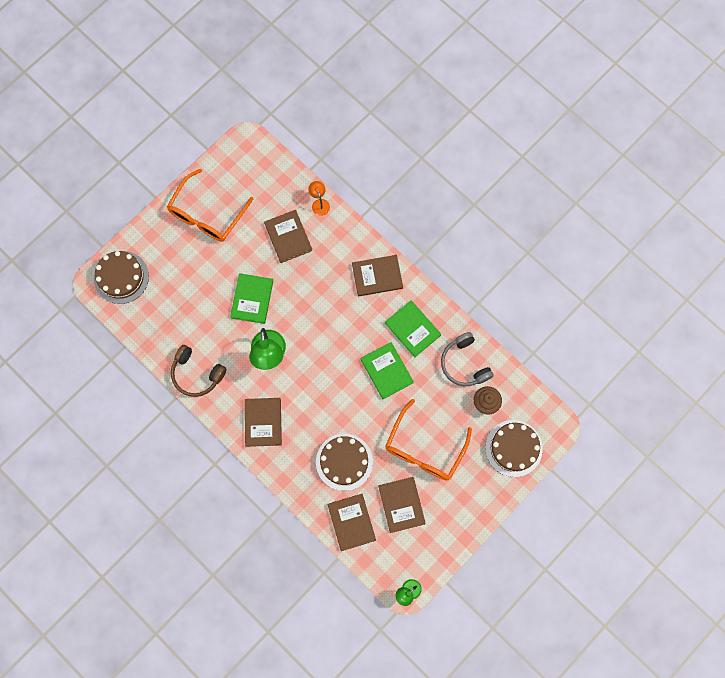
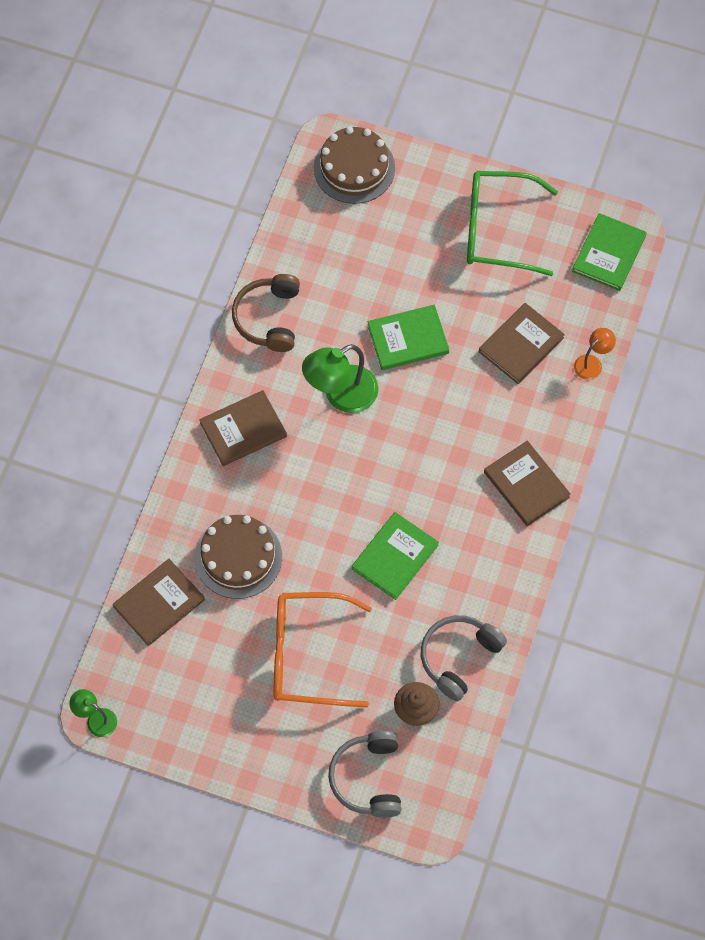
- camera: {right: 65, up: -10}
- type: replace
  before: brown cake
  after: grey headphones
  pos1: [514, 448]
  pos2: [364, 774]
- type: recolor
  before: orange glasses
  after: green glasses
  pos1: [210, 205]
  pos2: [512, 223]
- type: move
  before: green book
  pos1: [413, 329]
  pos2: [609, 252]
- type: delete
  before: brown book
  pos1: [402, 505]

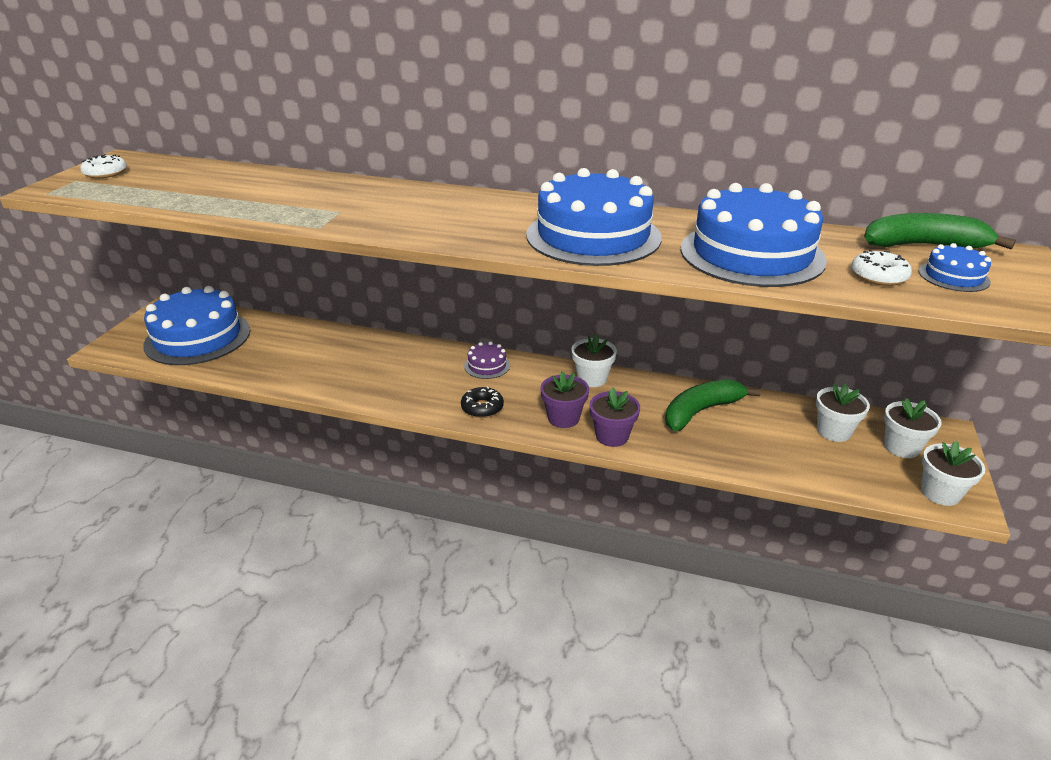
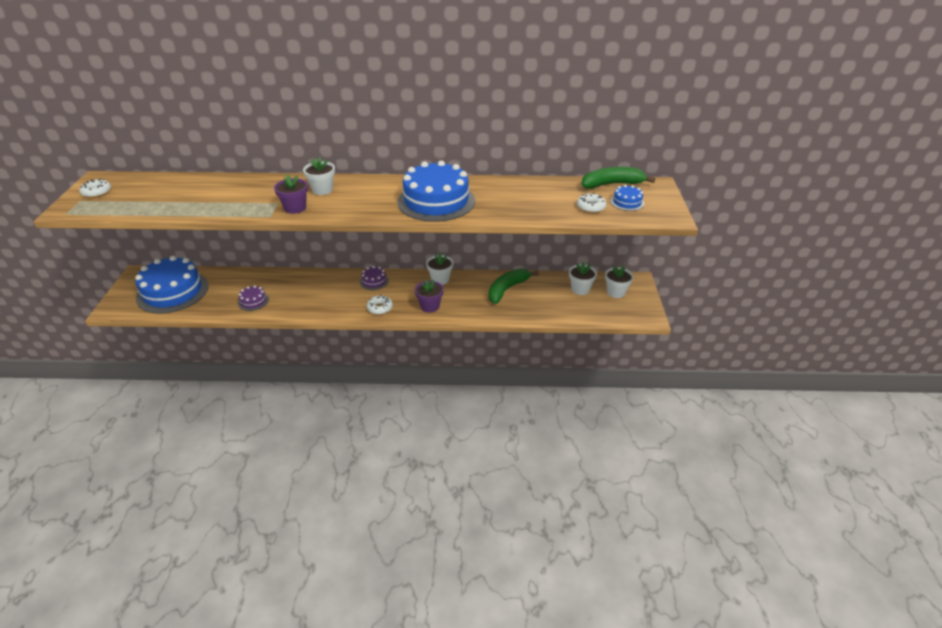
- camera: {right: -15, up: 5}
- type: insert
  after: purple cake
  pos2: [253, 298]
- type: move
  before: purple flower pot
  pos1: [615, 417]
  pos2: [291, 194]
- type: move
  before: white flower pot
  pos1: [953, 473]
  pos2: [319, 176]
- type: recolor
  before: black donut
  after: white donut
  pos1: [482, 402]
  pos2: [379, 305]
- type: delete
  before: blue cake
  pos1: [754, 235]

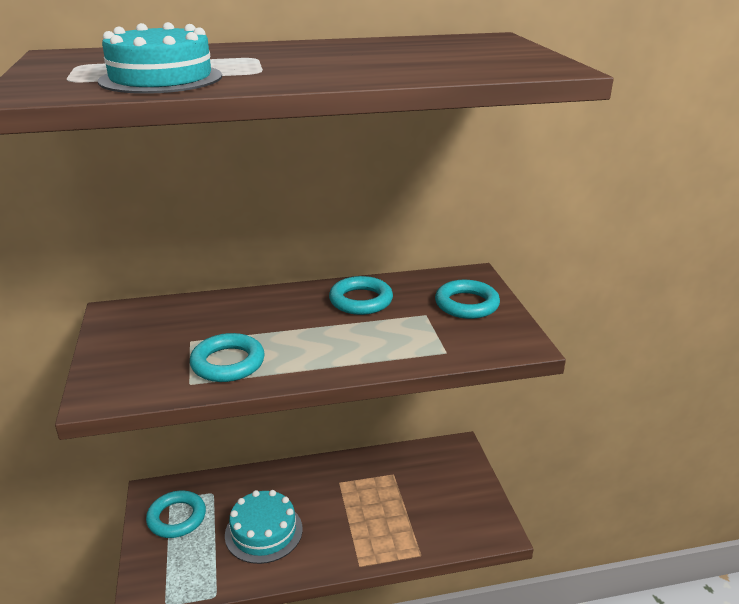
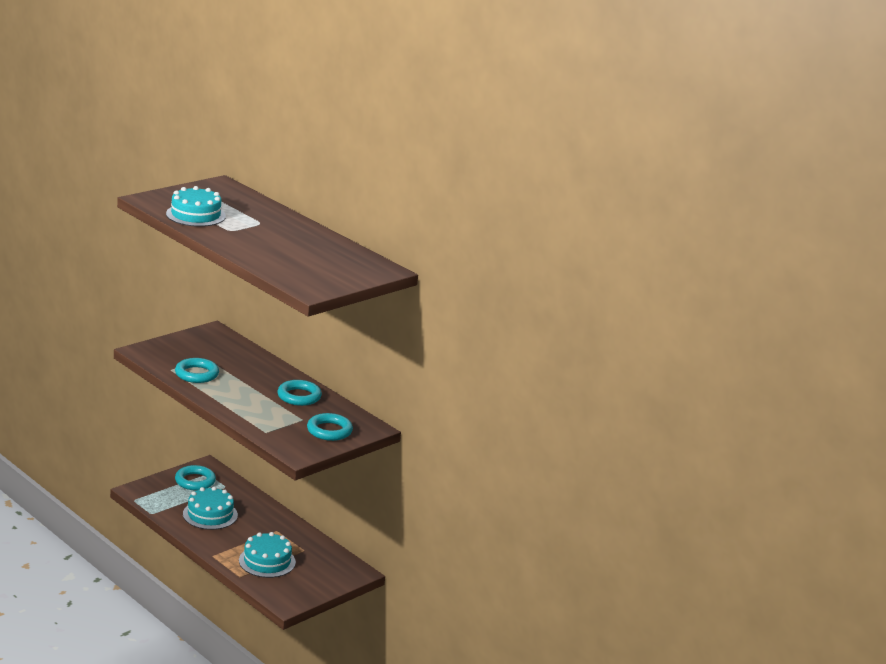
- camera: {right: 55, up: -5}
- type: insert
  after: turquoise cake
  pos2: [267, 555]

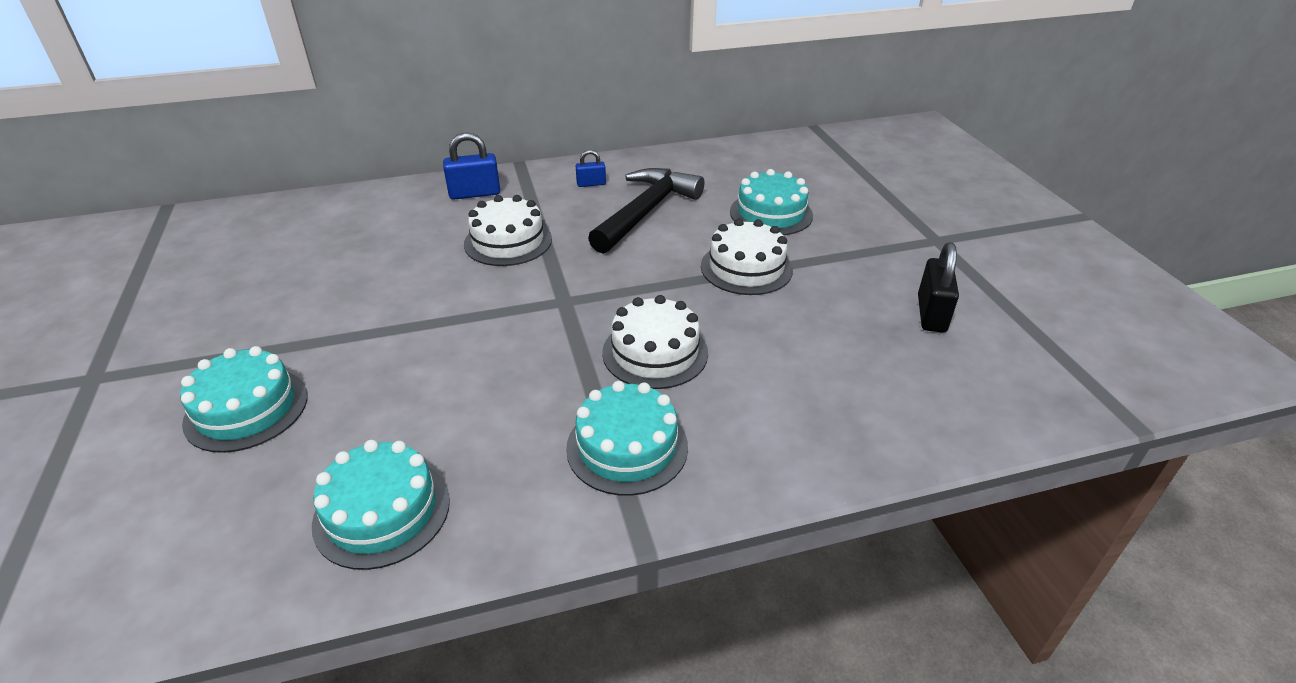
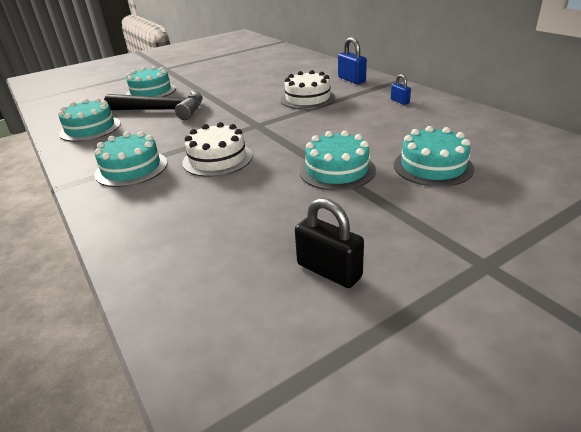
- camera: {right: 75, up: -5}
- type: move
  before: black hammer
  pos1: [646, 211]
  pos2: [153, 105]
- type: rotate
  before: black padlock
  pos1: [938, 287]
  pos2: [329, 243]
  turn: 45
- type: recolor
  before: white cake
  after: turquoise cake
  pos1: [747, 257]
  pos2: [337, 161]

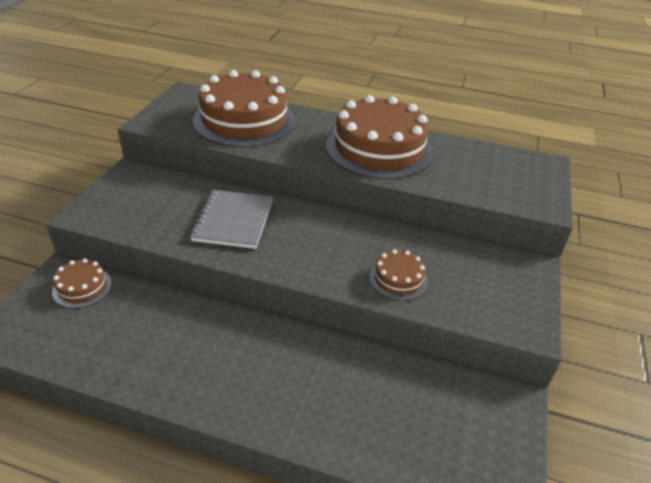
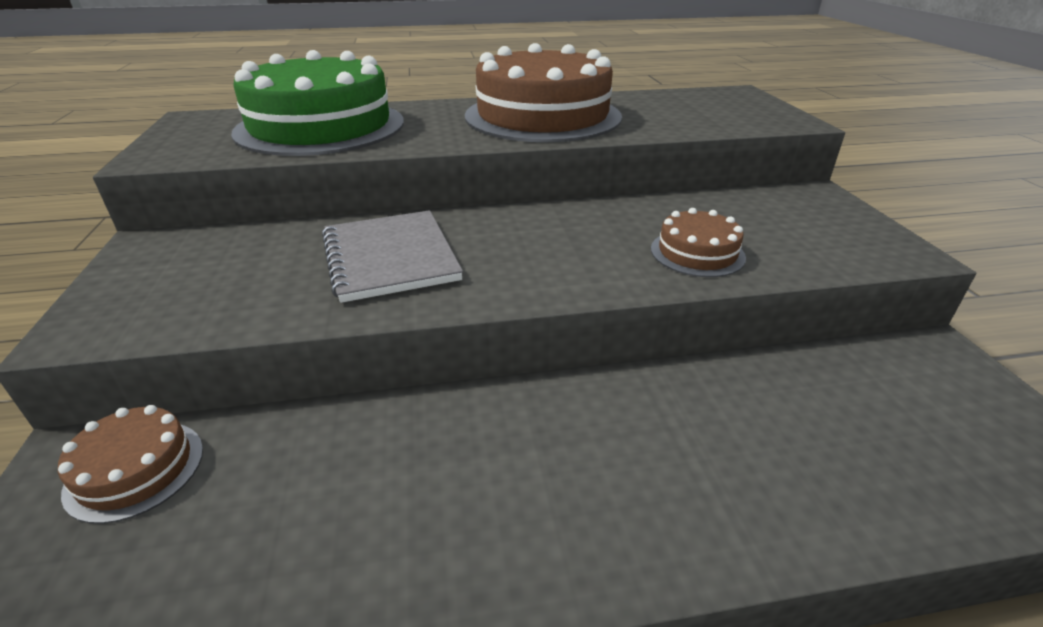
- camera: {right: -25, up: -5}
- type: recolor
  before: brown cake
  after: green cake
  pos1: [244, 108]
  pos2: [317, 103]

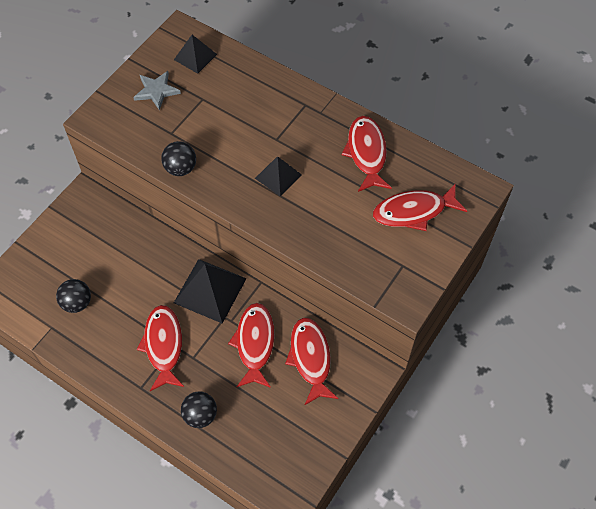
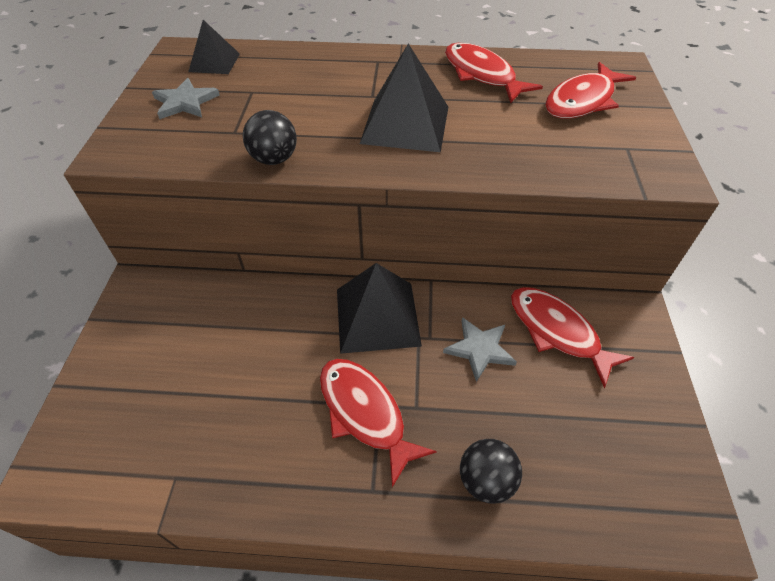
- camera: {right: -30, up: -10}
- type: resize
  before: black pyramid
  pos1: [278, 176]
  pos2: [404, 98]
  scale: 1.69
- type: replace
  before: red fish
  after: grey star
  pos1: [251, 345]
  pos2: [480, 349]
- type: delete
  before: black ball
  pos1: [73, 296]

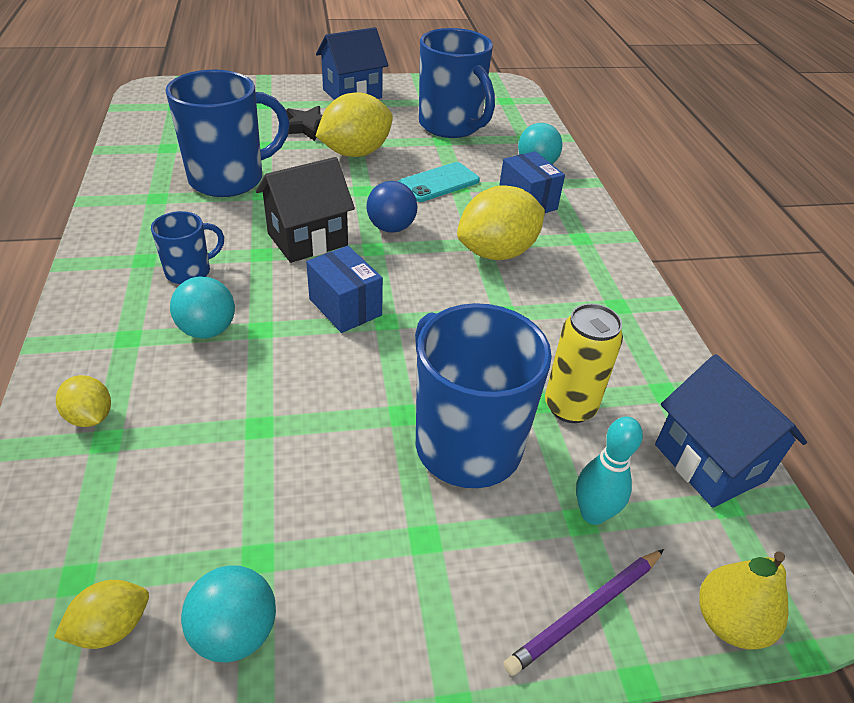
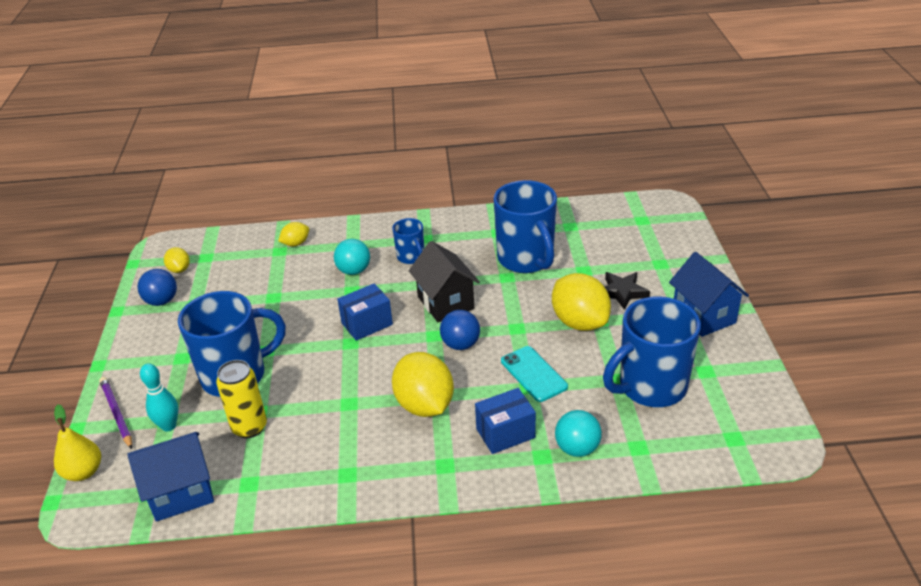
- camera: {right: 100, up: -5}
- type: recolor
  before: turquoise ball
  after: blue ball
  pos1: [228, 614]
  pos2: [157, 287]

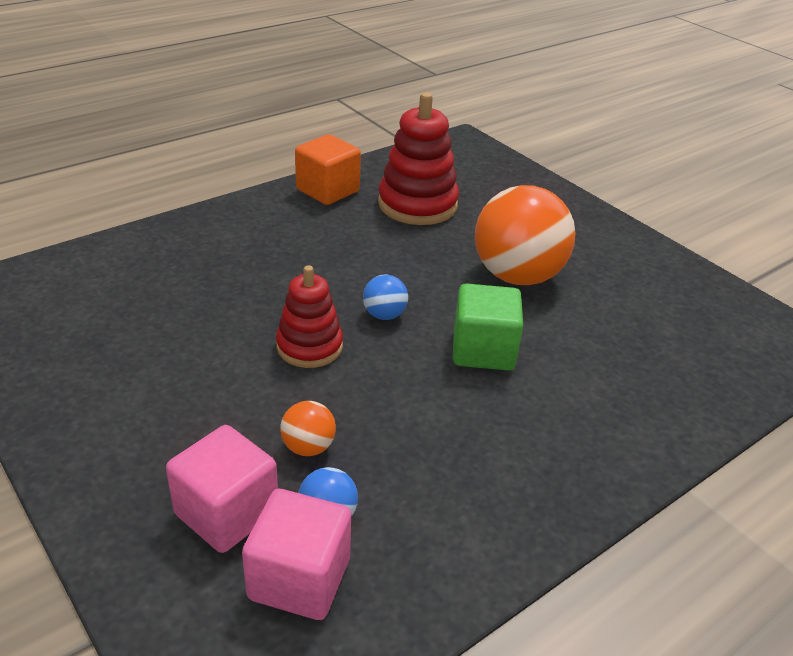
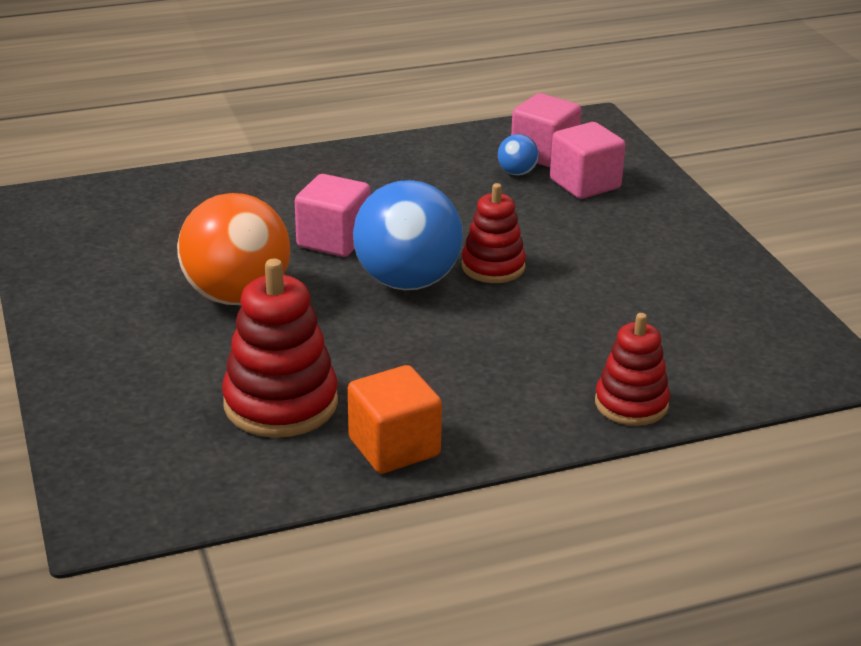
- camera: {right: -160, up: -5}
- type: recolor
  before: green cube
  after: pink cube
  pos1: [488, 327]
  pos2: [332, 215]
- type: resize
  before: blue ball
  pos1: [385, 297]
  pos2: [408, 235]
  scale: 2.32
- type: insert
  after: red stacking toy
  pos2: [632, 369]
- type: delete
  before: orange ball
  pos1: [308, 428]

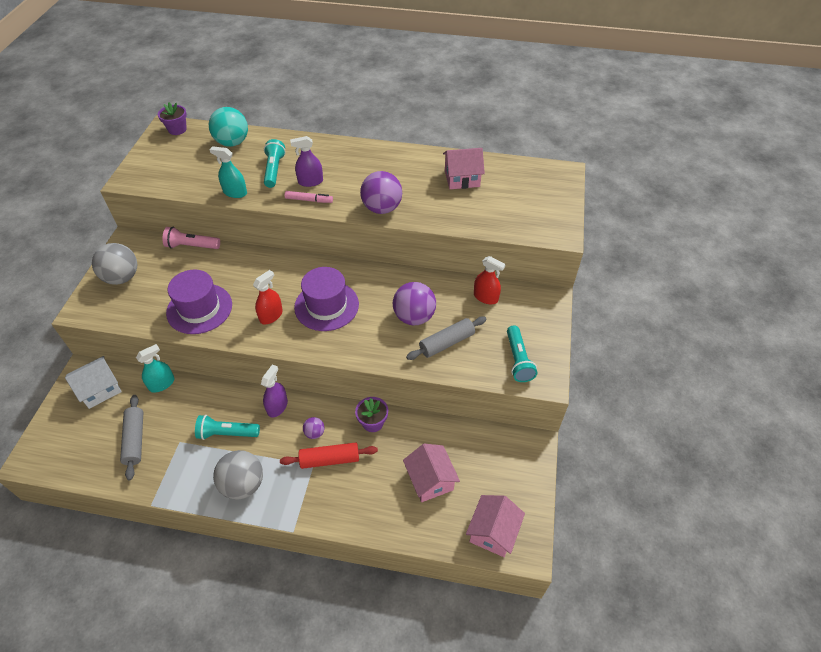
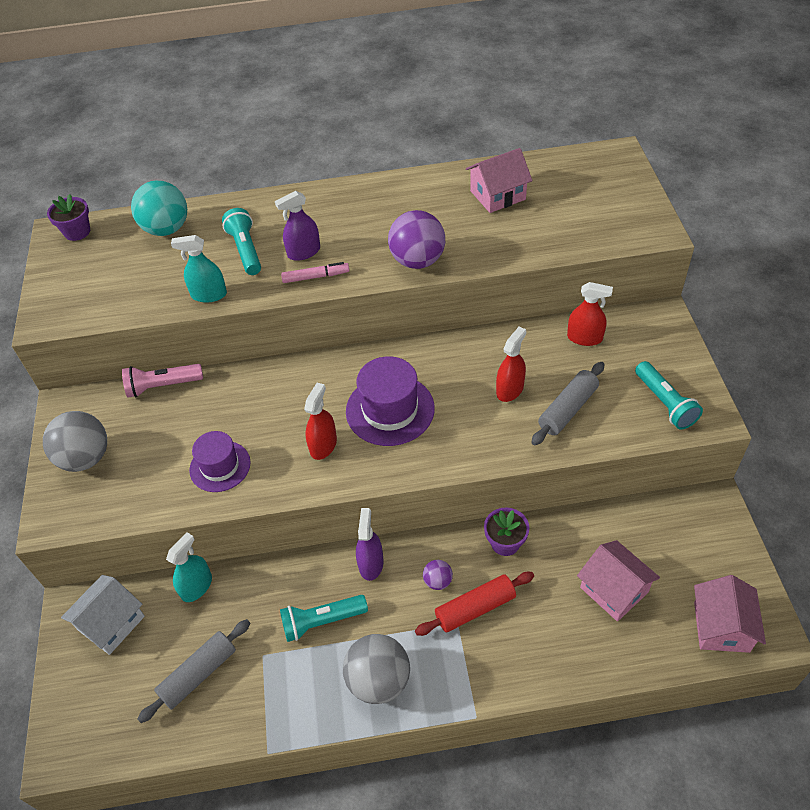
- camera: {right: -15, up: 0}
- type: rotate
  before: grey rolling pin
  pos1: [131, 437]
  pos2: [194, 671]
  turn: 75
- type: resize
  before: purple hat
  pos1: [199, 302]
  pos2: [220, 461]
  scale: 0.66
- type: replace
  before: purple ball
  after: red spray bottle
  pos1: [414, 303]
  pos2: [511, 364]

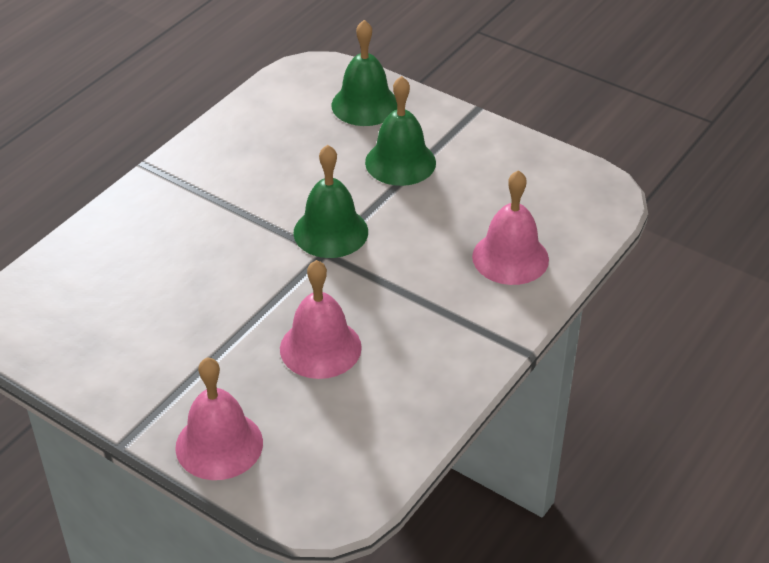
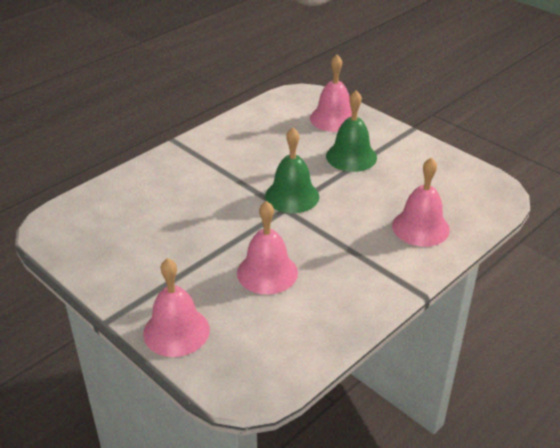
- camera: {right: 10, up: -5}
- type: recolor
  before: green bell
  after: pink bell
  pos1: [364, 73]
  pos2: [331, 93]

